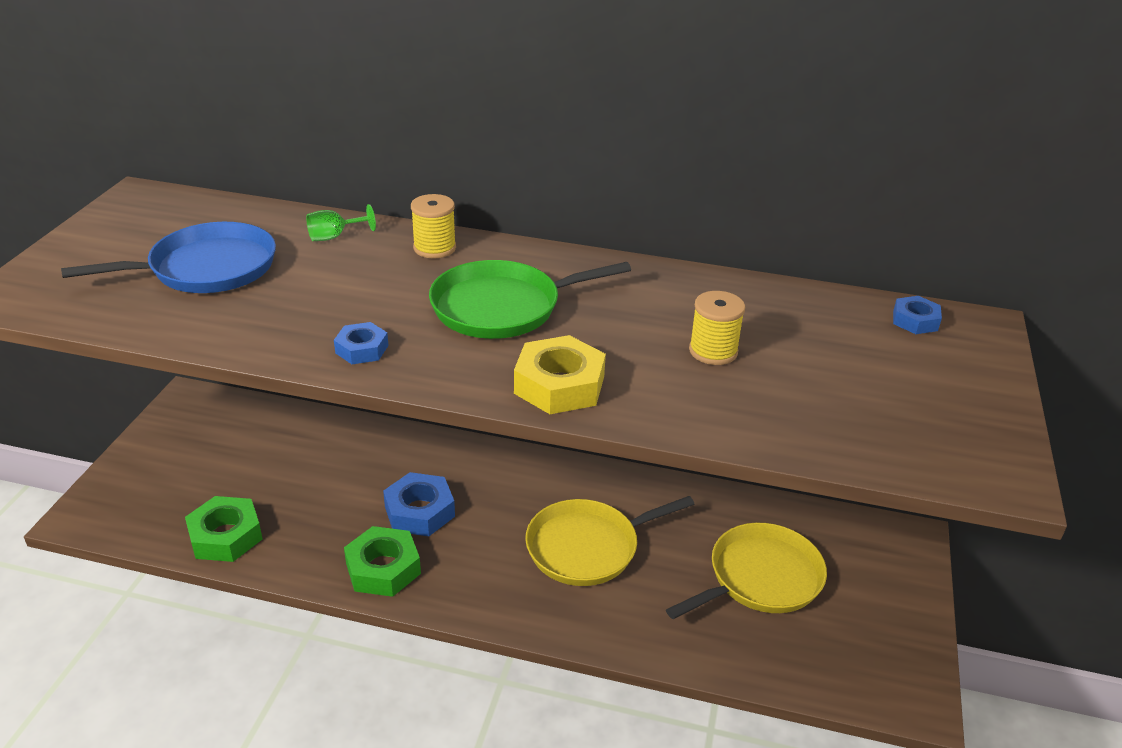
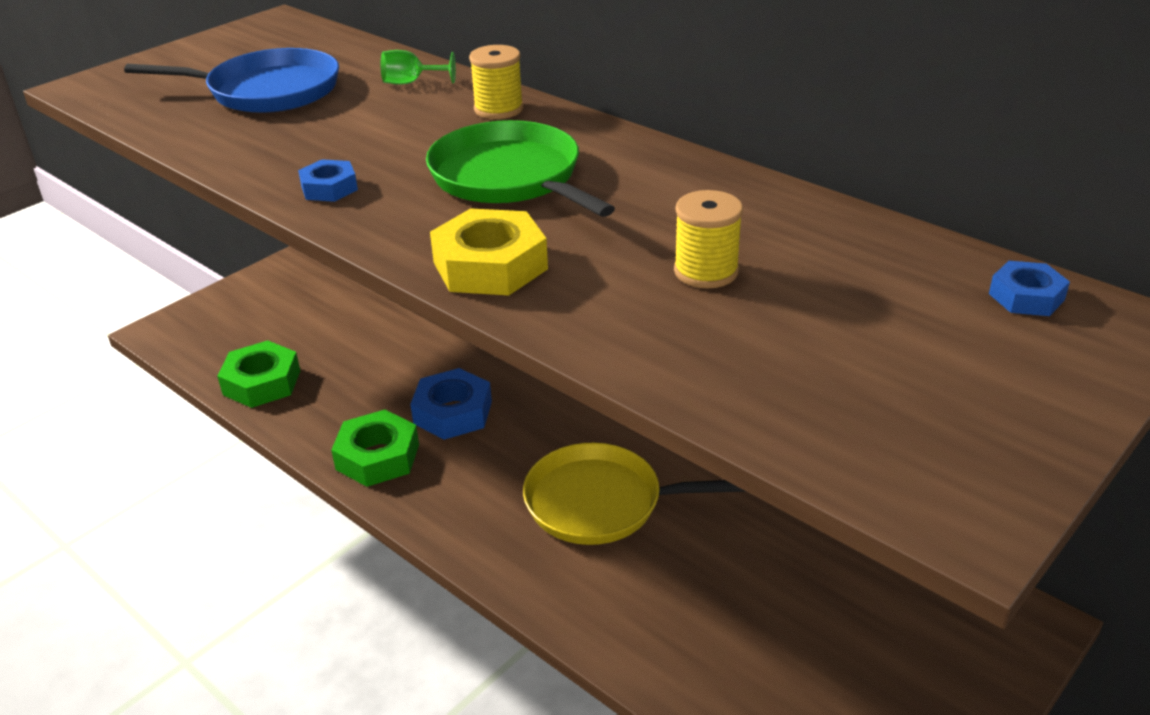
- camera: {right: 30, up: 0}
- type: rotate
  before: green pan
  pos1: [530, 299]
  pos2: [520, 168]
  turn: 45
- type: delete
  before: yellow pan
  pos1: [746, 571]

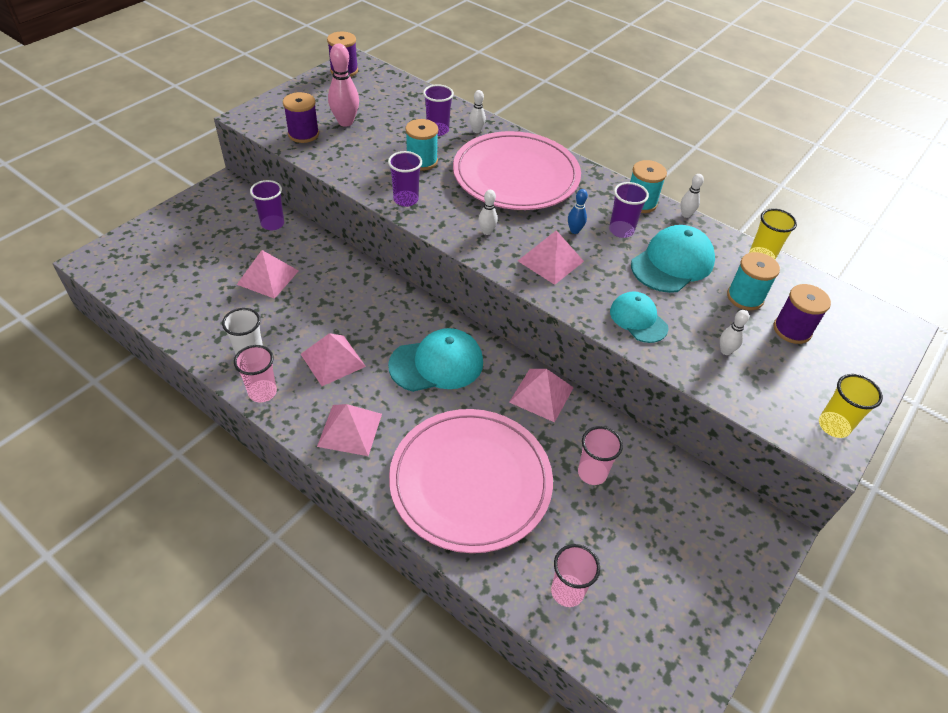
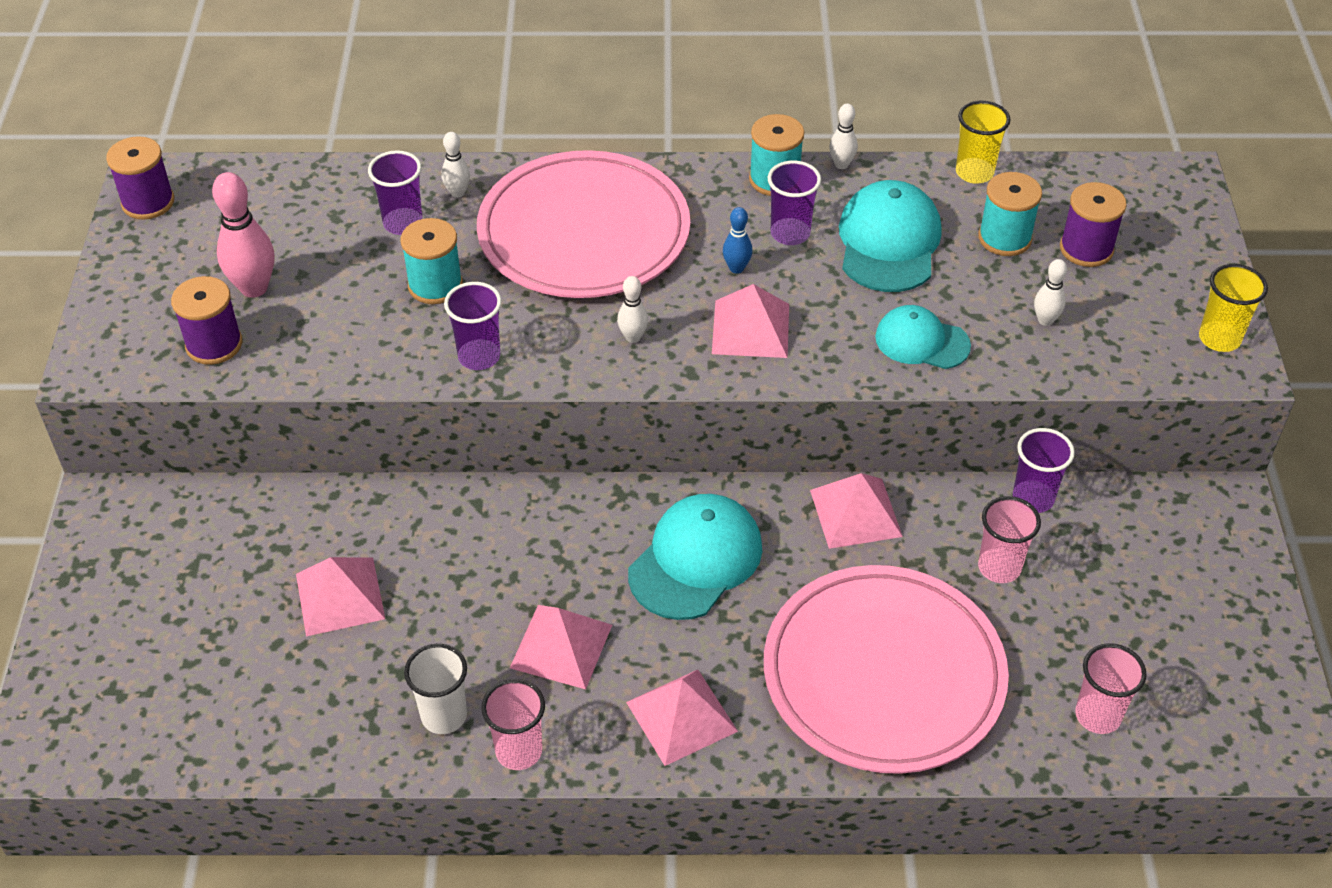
- camera: {right: -35, up: 0}
- type: move
  before: purple cup
  pos1: [267, 205]
  pos2: [1044, 470]

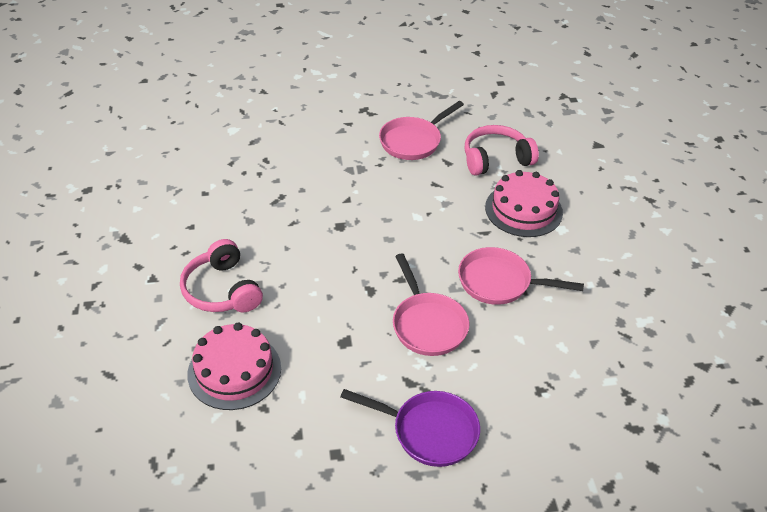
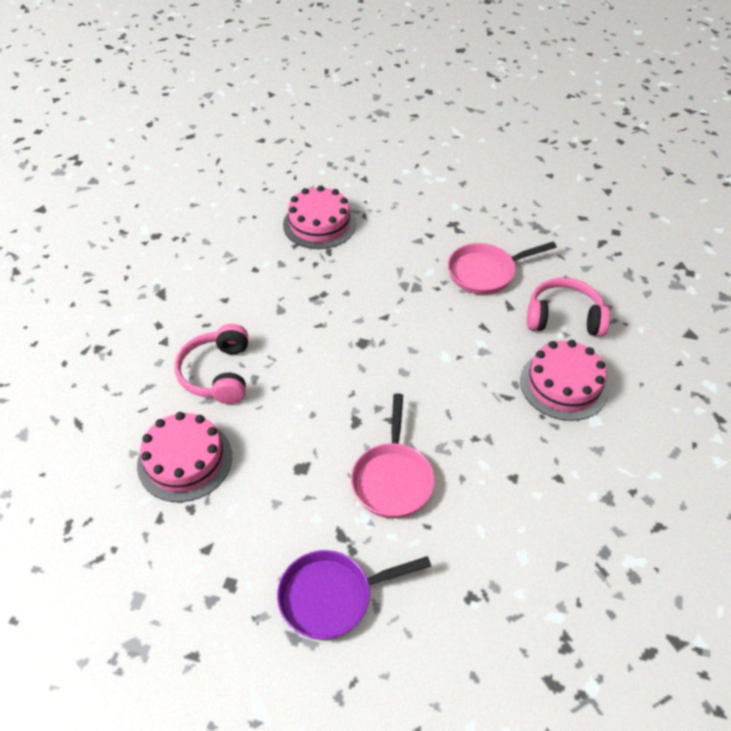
- camera: {right: 25, up: 5}
- type: rotate
  before: purple pan
  pos1: [410, 428]
  pos2: [354, 595]
  turn: 120
- type: insert
  after: pink cake
  pos2: [319, 217]
- type: delete
  before: pink pan
  pos1: [521, 276]

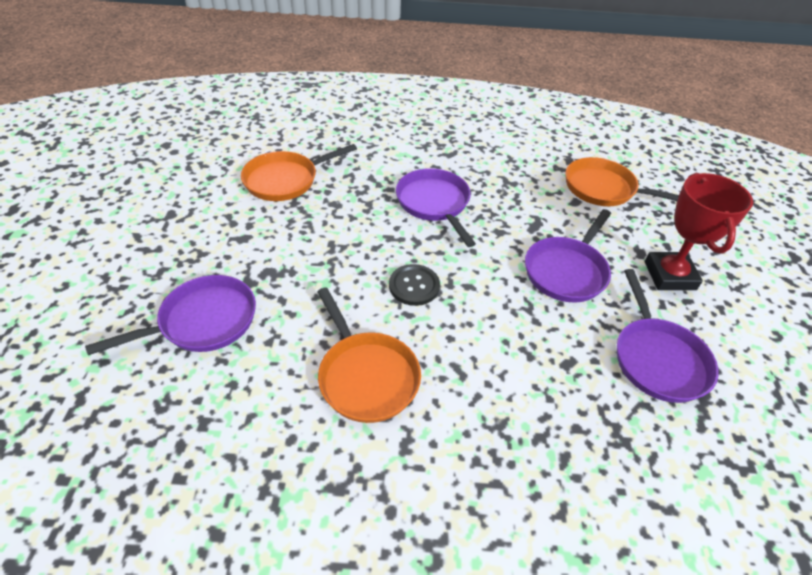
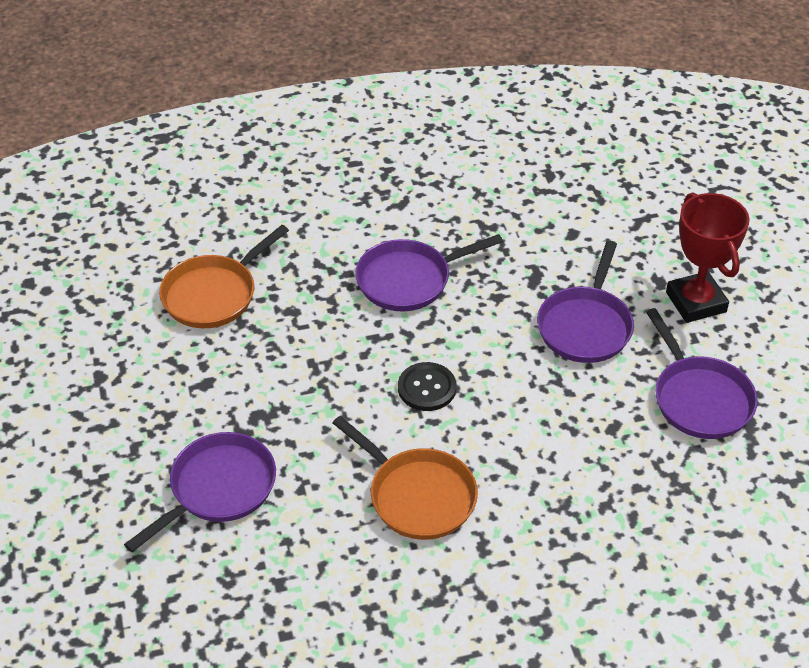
- camera: {right: -15, up: 0}
- type: rotate
  before: purple pan
  pos1: [436, 207]
  pos2: [429, 272]
  turn: -75
- type: delete
  before: orange pan
  pos1: [622, 181]

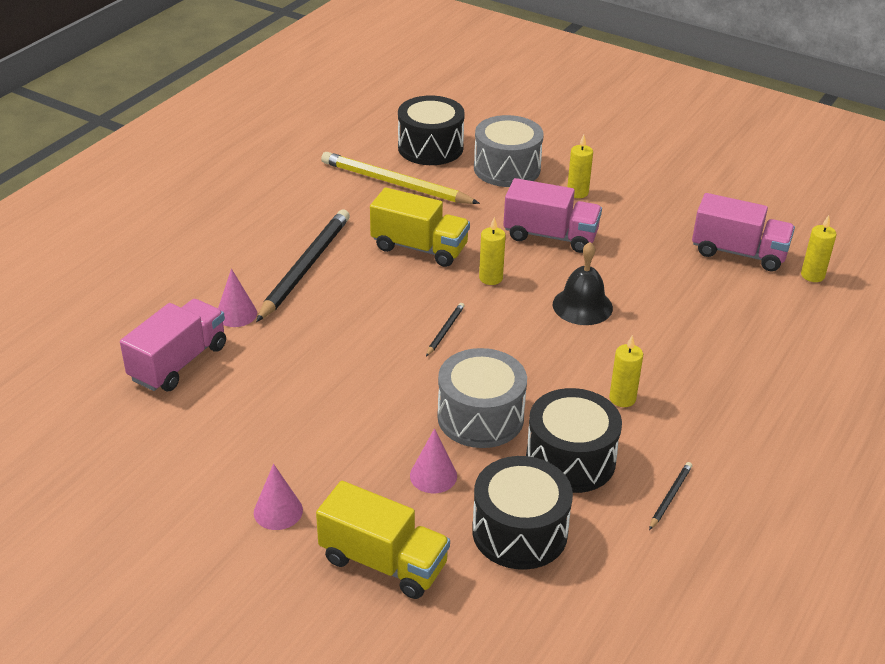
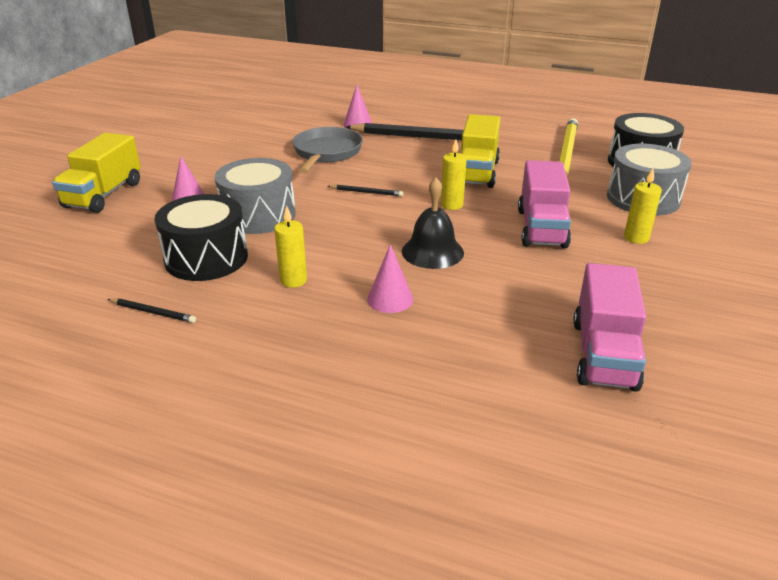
- camera: {right: 80, up: -5}
- type: insert
  after: grey pan
  pos2: [327, 150]
- type: move
  before: pink cone
  pos1: [278, 497]
  pos2: [390, 278]
- type: delete
  before: pink truck
  pos1: [173, 345]
- type: delete
  before: black drum
  pos1: [522, 513]
- type: delete
  before: yellow candle
  pos1: [819, 248]

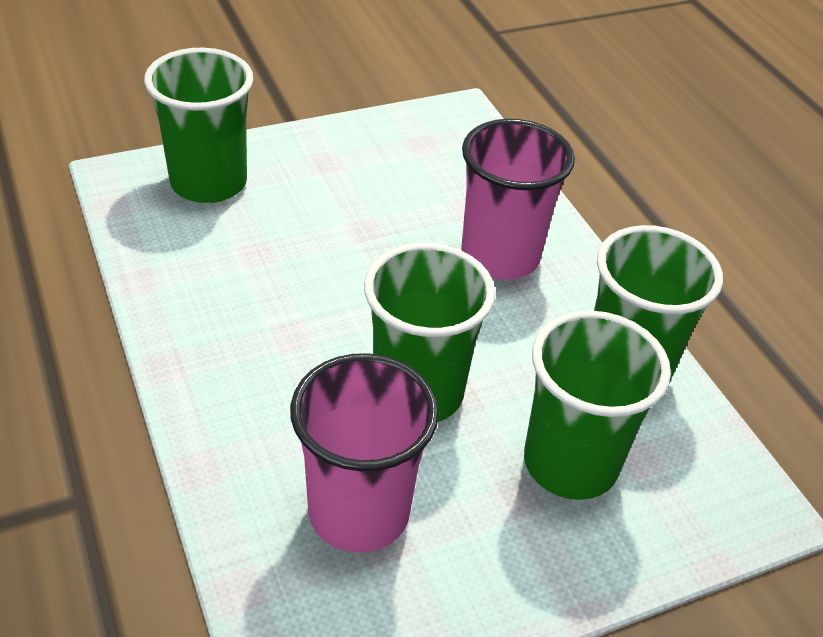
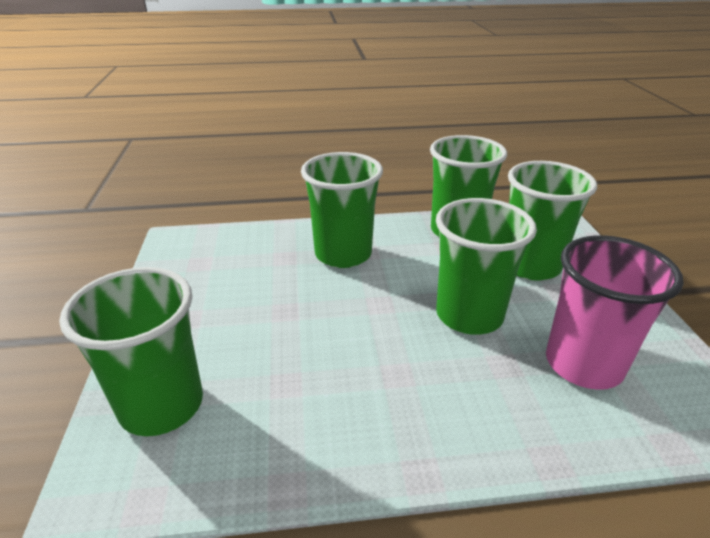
- camera: {right: -70, up: -10}
- type: recolor
  before: pink cup
  after: green cup
  pos1: [518, 199]
  pos2: [342, 210]

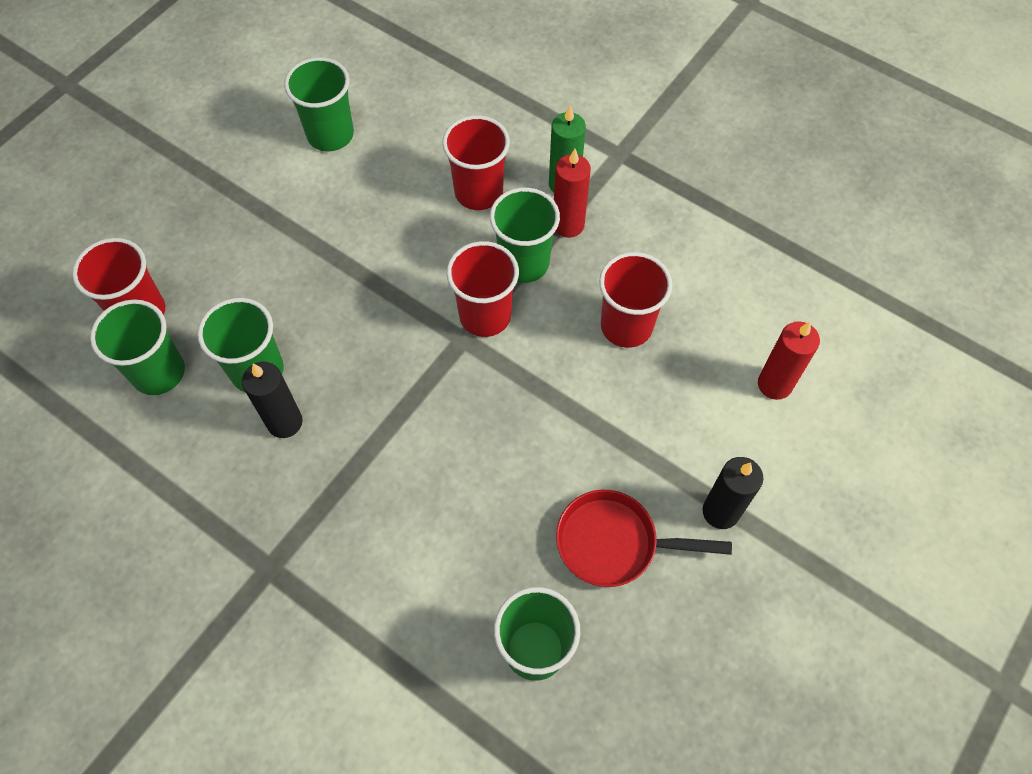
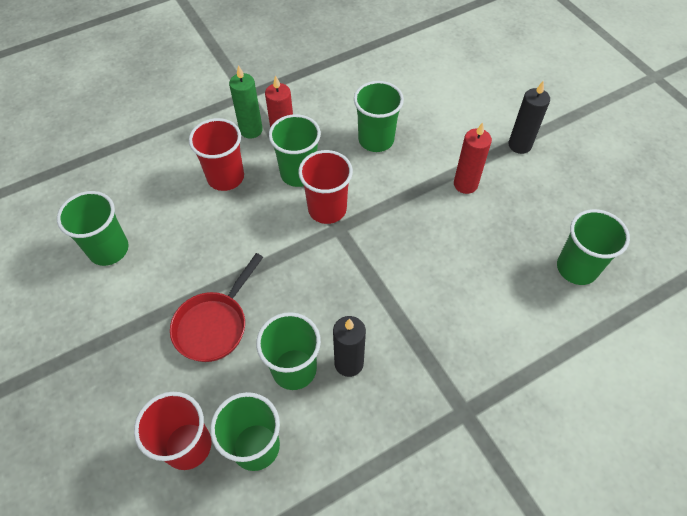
- camera: {right: -65, up: -5}
- type: move
  before: red pan
  pos1: [644, 538]
  pos2: [216, 307]
- type: recolor
  before: red cup
  after: green cup
  pos1: [635, 300]
  pos2: [379, 116]
- type: move
  before: red candle
  pos1: [789, 360]
  pos2: [473, 158]

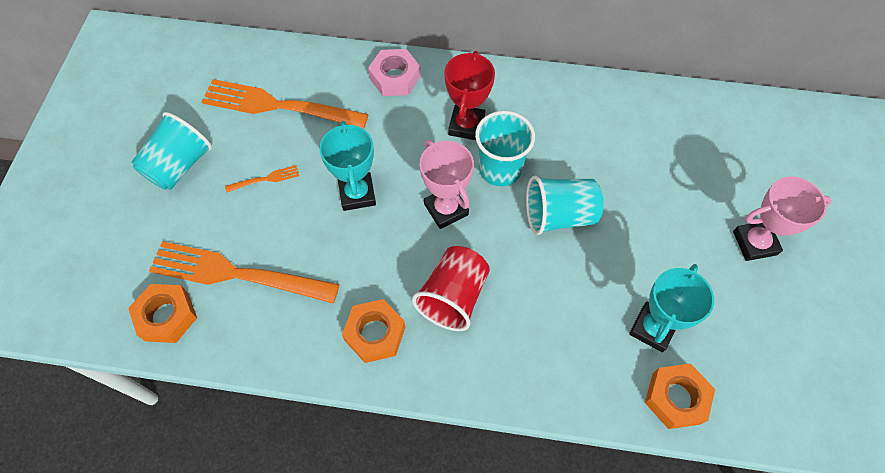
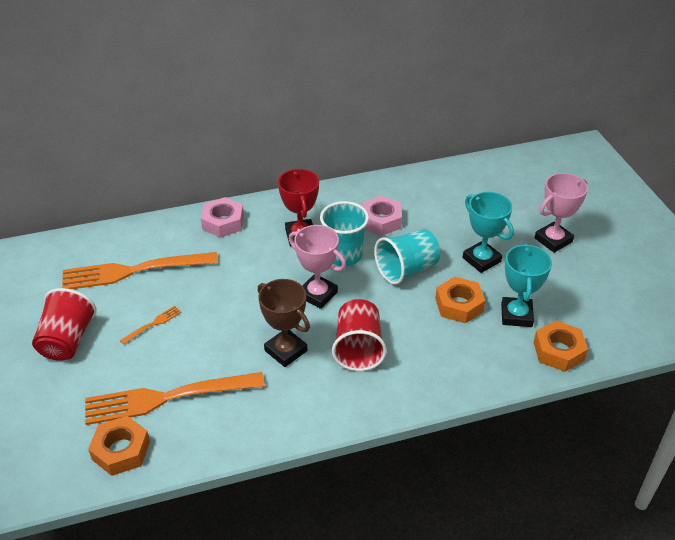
- camera: {right: -25, up: -20}
- type: recolor
  before: turquoise cup
  after: red cup
  pos1: [171, 151]
  pos2: [64, 324]
- type: insert
  after: brown trophy
  pos2: [284, 323]
- type: insert
  after: pink nut
  pos2: [382, 215]
- type: move
  before: orange nut
  pos1: [373, 331]
  pos2: [460, 299]
- type: move
  before: turquoise trophy
  pos1: [347, 166]
  pos2: [488, 232]

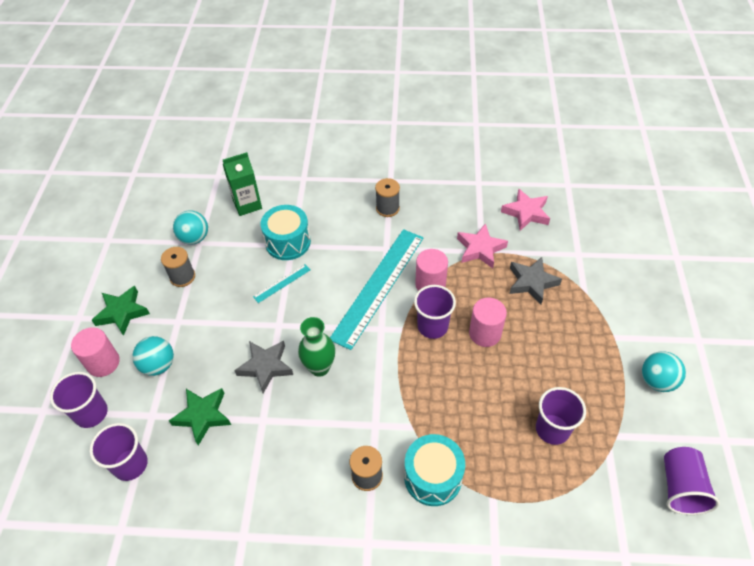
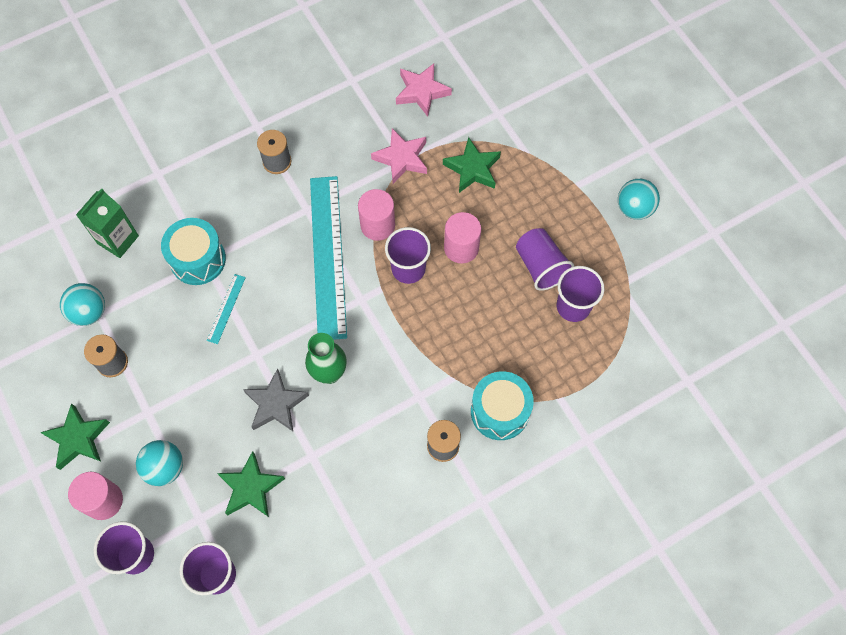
- camera: {right: -35, up: 15}
- type: recolor
  before: grey star
  after: green star
  pos1: [535, 280]
  pos2: [472, 165]
- type: move
  before: purple cup
  pos1: [692, 481]
  pos2: [545, 259]

